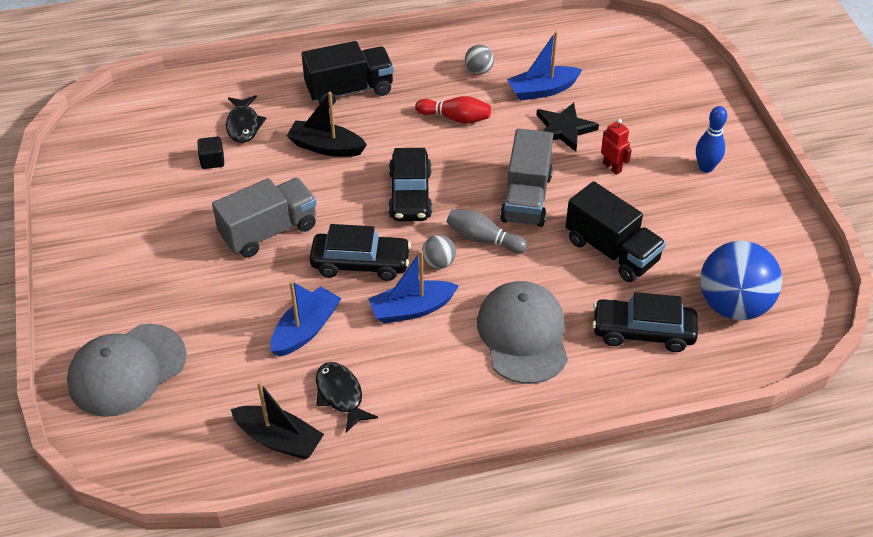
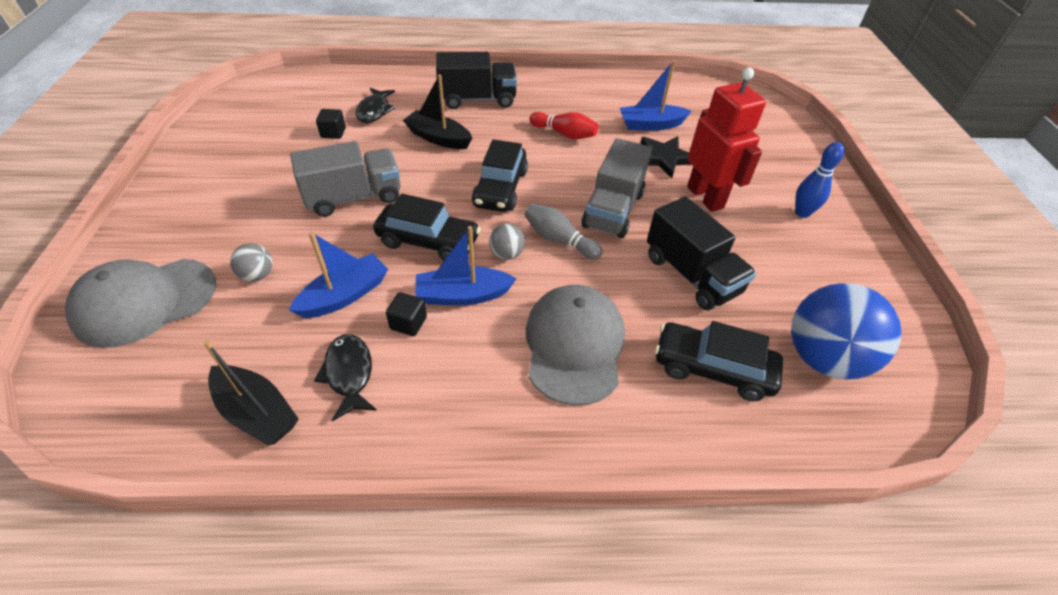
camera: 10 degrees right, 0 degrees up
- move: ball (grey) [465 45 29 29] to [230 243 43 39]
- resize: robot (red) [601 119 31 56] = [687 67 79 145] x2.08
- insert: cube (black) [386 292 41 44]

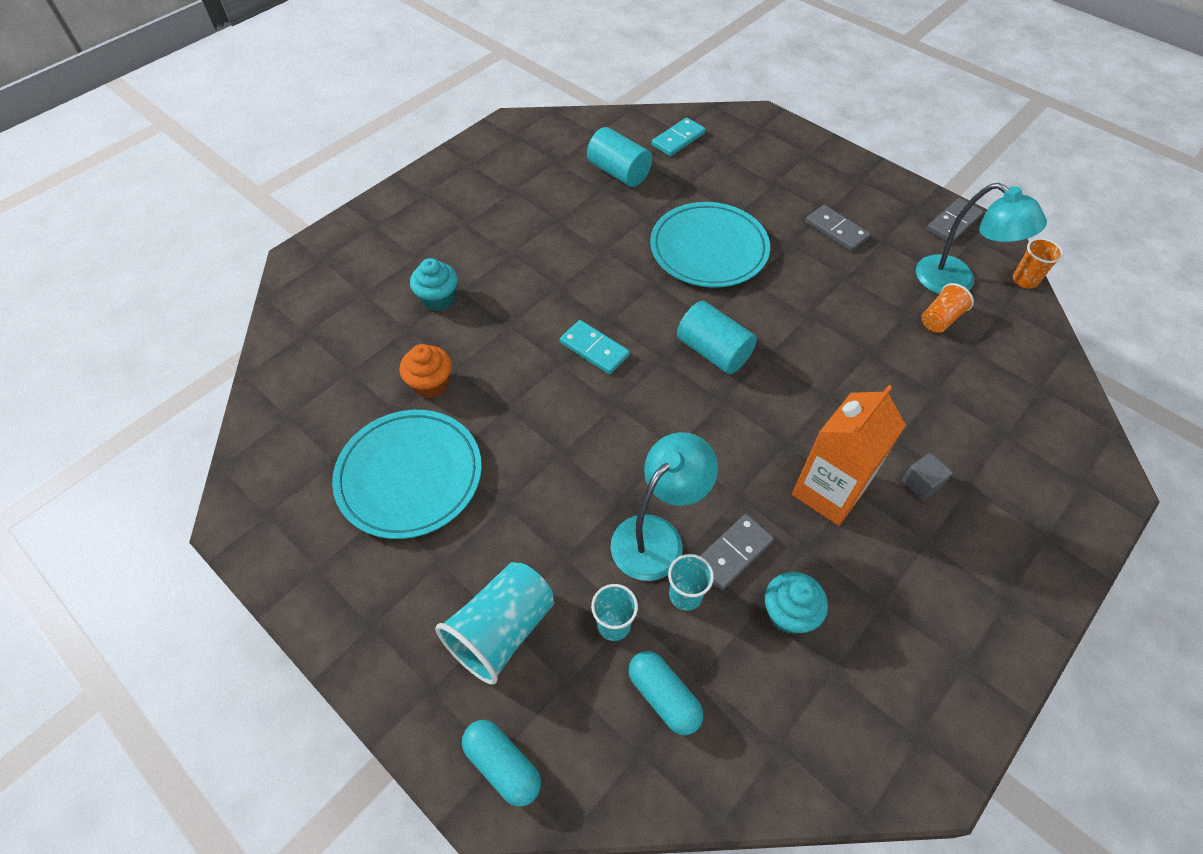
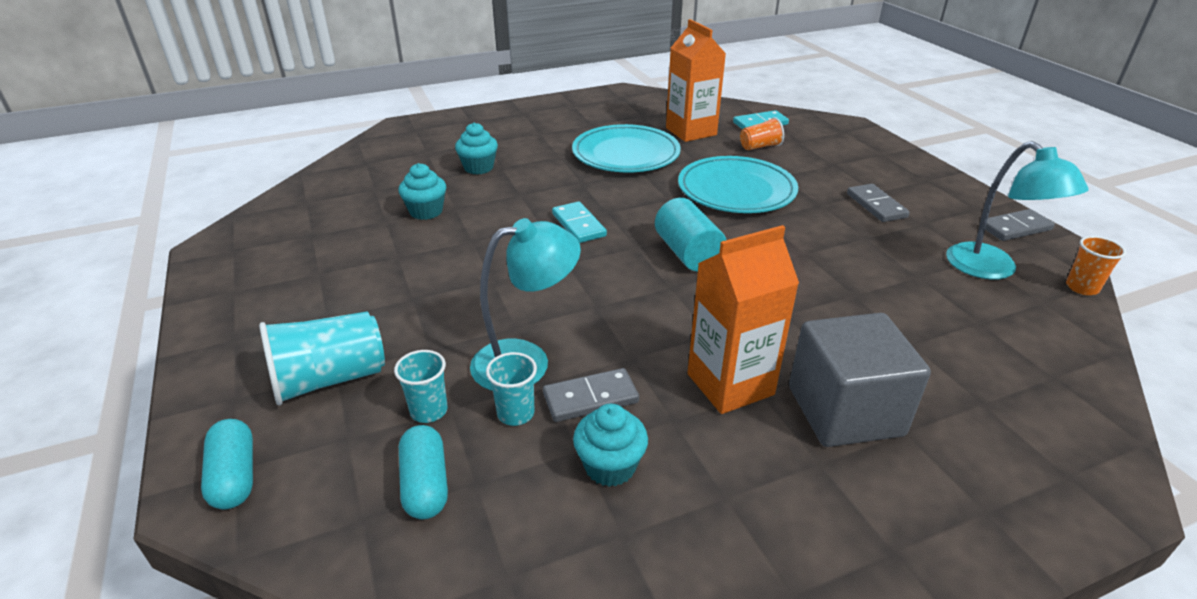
camera: 25 degrees right, 20 degrees down
- move: plate (turquoise) [332 410 150 129] to [572 124 109 48]
- recolor: cupcake (orange) [400 344 52 55] to cupcake (turquoise) [398 163 48 57]
- replace: cylinder (turquoise) [587 127 65 60] to carton (orange) [666 19 60 123]
- resize: cube (grey) [902 453 51 48] = [789 313 142 134] x2.47
- move: cup (orange) [921 283 53 50] to [740 117 44 33]

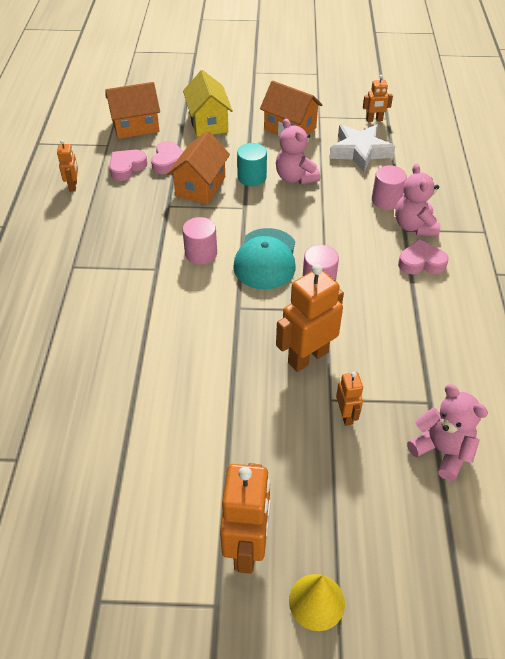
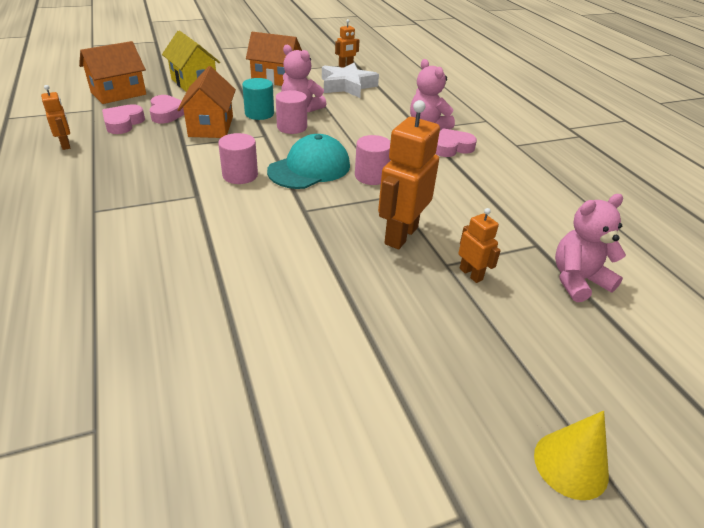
camera: 25 degrees left, 10 degrees down
- delete: robot (orange) [220 463 51 111]
- rotate: cap (turquoise) [233 228 62 61] = [267 134 83 55] 120 degrees counterclockwise
- move: cylinder (pink) [372 165 35 45] to [276 90 31 44]
- rotate: teddy bear (pink) [407 384 81 97] = [555 194 71 108] 45 degrees counterclockwise

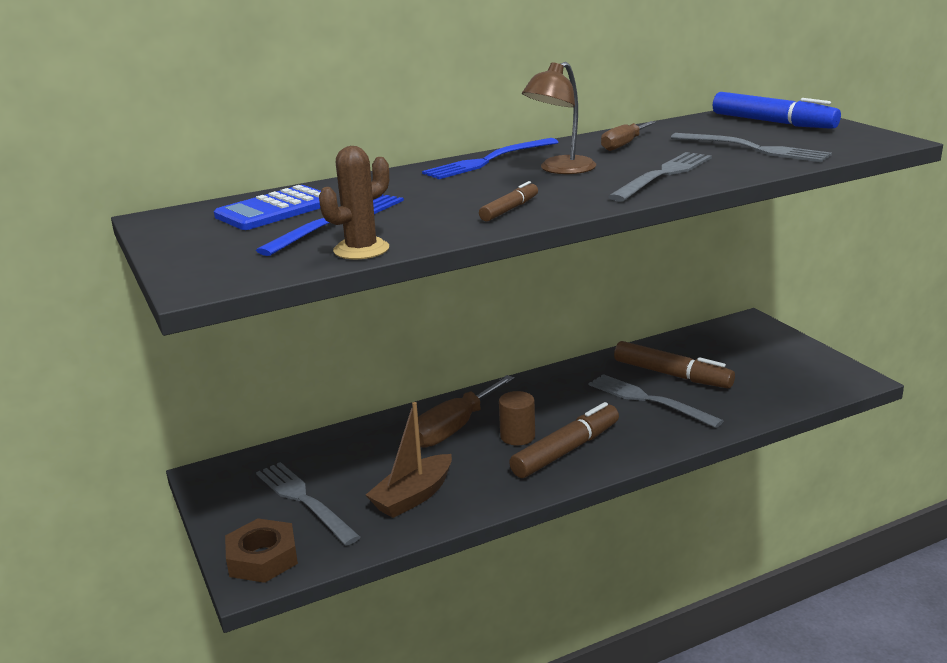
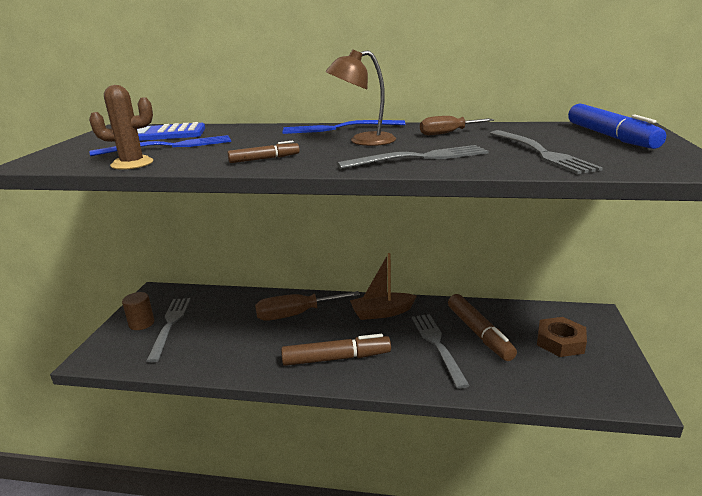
camera: 35 degrees right, 0 degrees up
- move: nut (brown) [225 518 73 65] to [537 317 50 40]
- move: boat (brown) [366 402 86 116] to [350 253 67 67]
- move: cylinder (brown) [499 391 36 54] to [122 292 32 38]

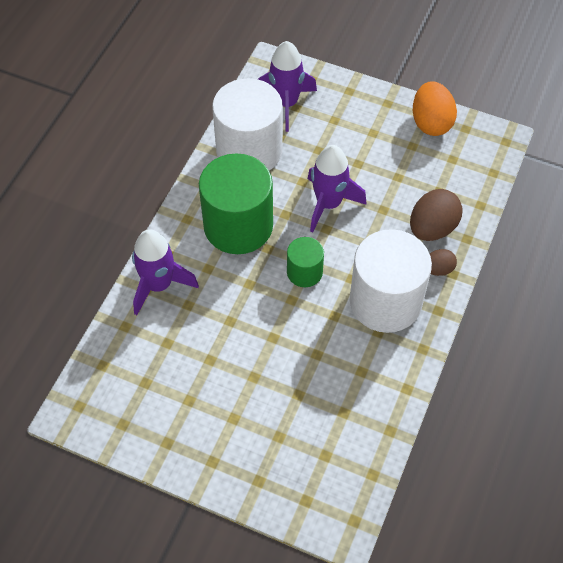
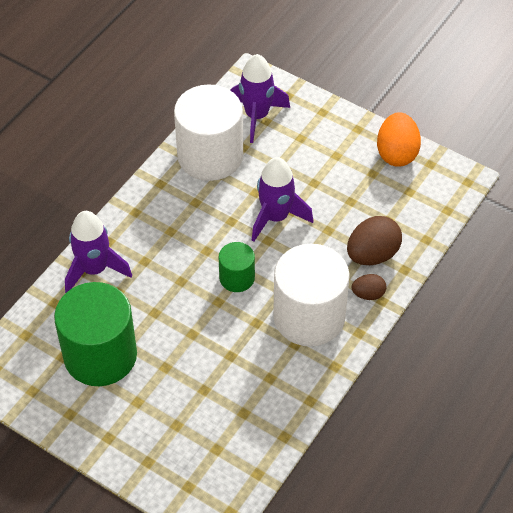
camera: 10 degrees right, 5 degrees down
- move: cylinder (green) [199 153 74 101] to [54 282 83 104]

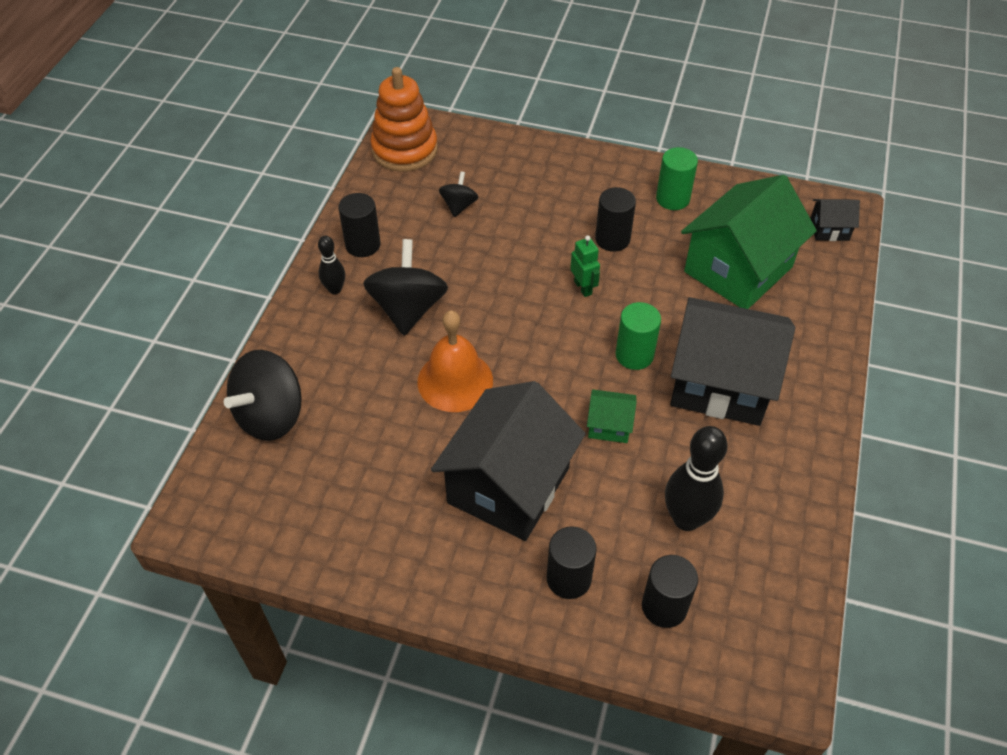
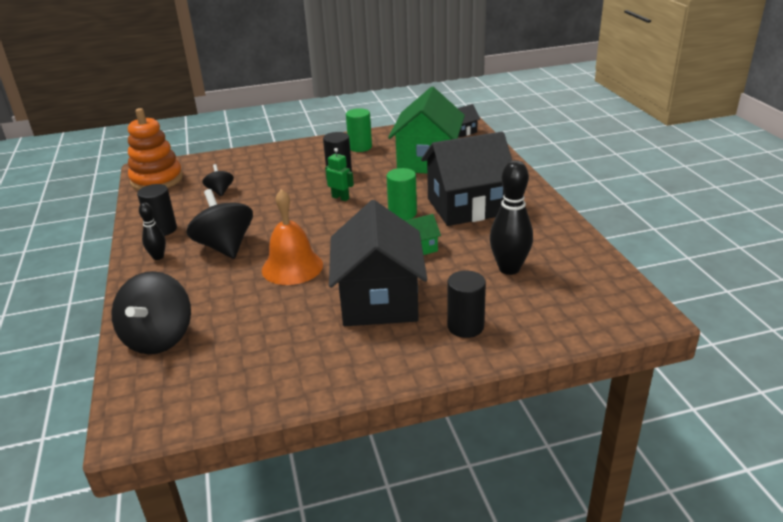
camera: 30 degrees left, 20 degrees down
- delete: cylinder (black) [642 555 56 73]

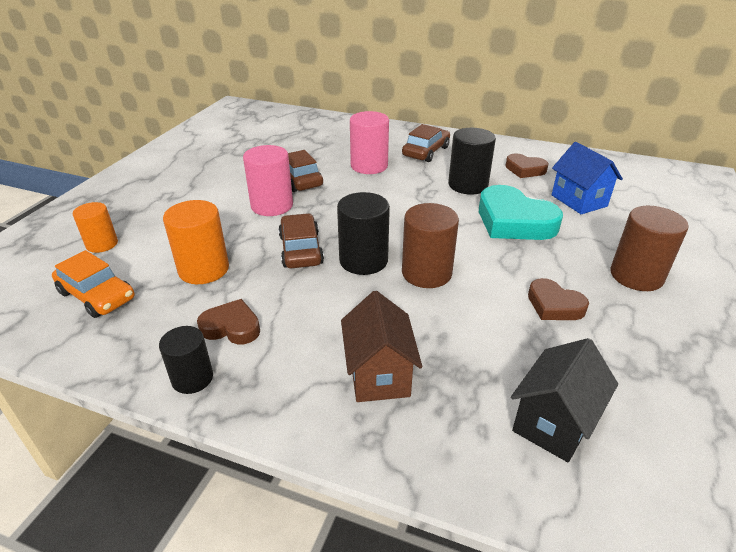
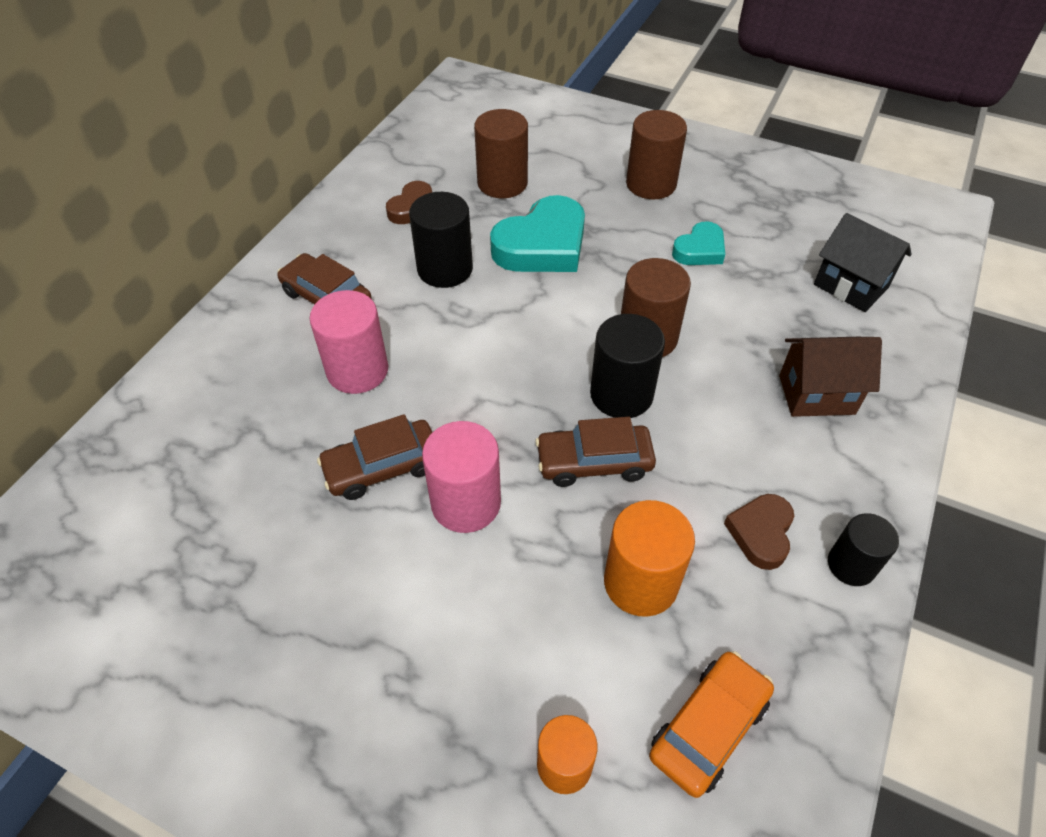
camera: 85 degrees left, 15 degrees up
- recolor: heart (brown) [528 278 61 42] to heart (turquoise) [672 221 53 44]
- replace: house (blue) [552 142 71 72] to cylinder (brown) [474 109 54 89]

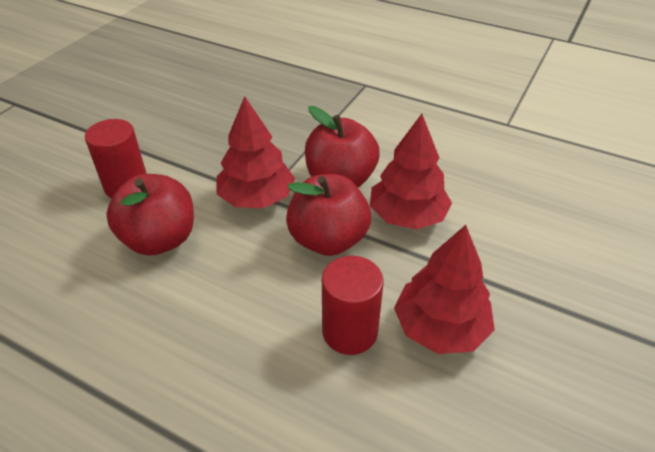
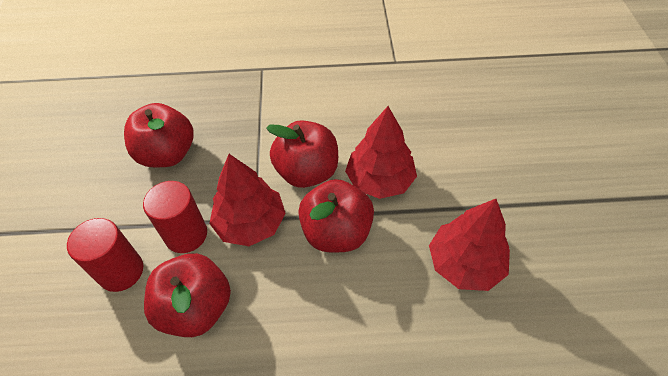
camera: 30 degrees left, 10 degrees up
- move: cylinder (red) [322 256 62 99] to [143 181 64 72]
- insert: apple (red) [124 103 69 64]

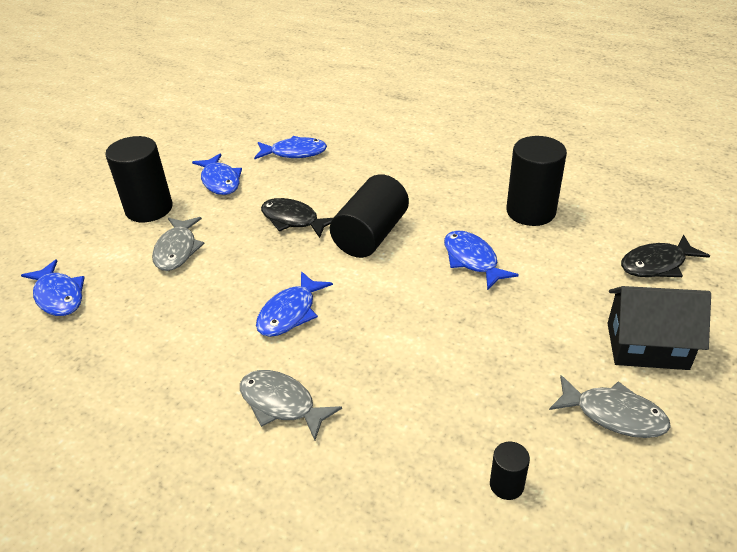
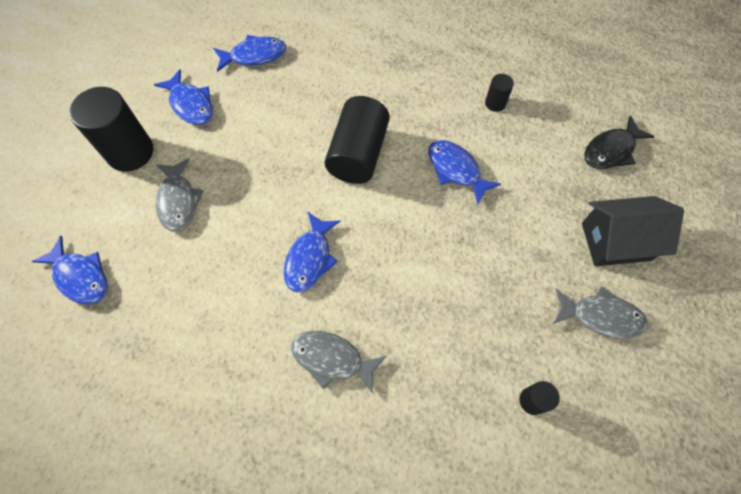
camera: 15 degrees left, 25 degrees up
- delete: fish (black) [261 198 72 40]
- resize: cylinder (black) [506 136 61 90] = [485 74 29 38] x0.47

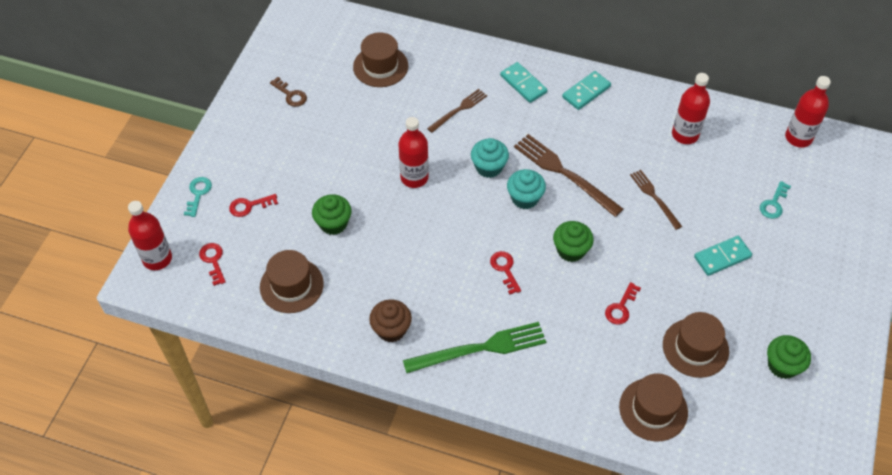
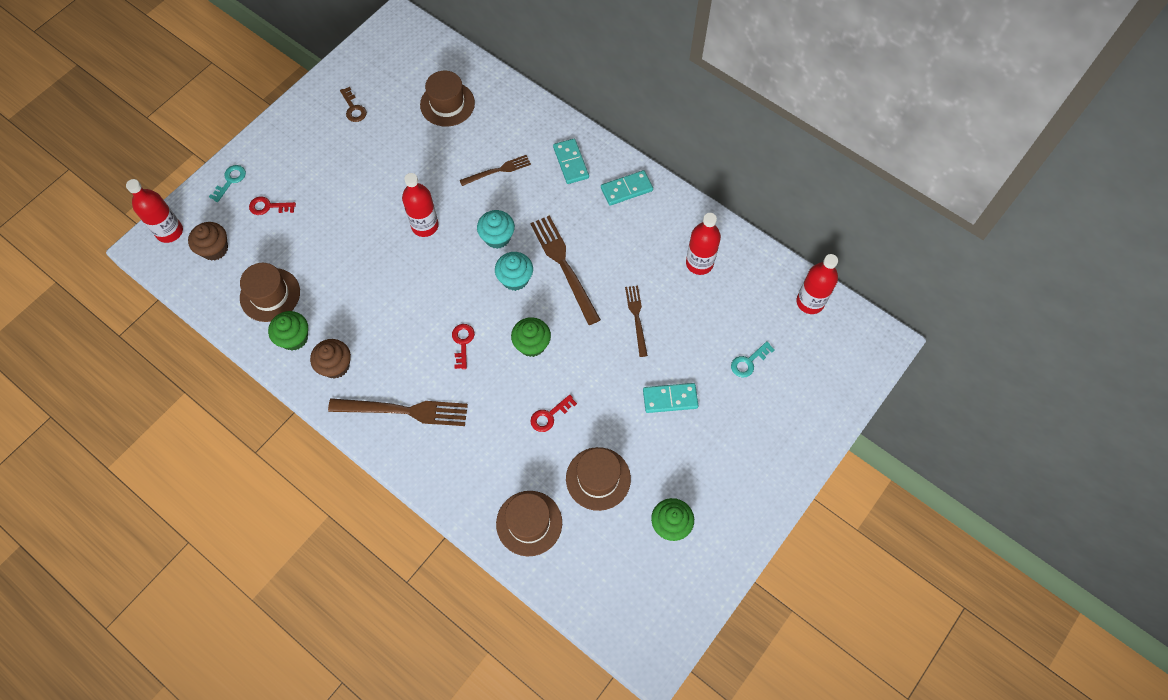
camera: 20 degrees right, 10 degrees up
- replace: key (red) [199 243 27 43] to cupcake (brown) [188 222 40 38]
- move: cupcake (green) [312 194 39 41] to [268 311 40 40]
- recolor: fork (green) [403 322 143 51] to fork (brown) [328 398 140 28]

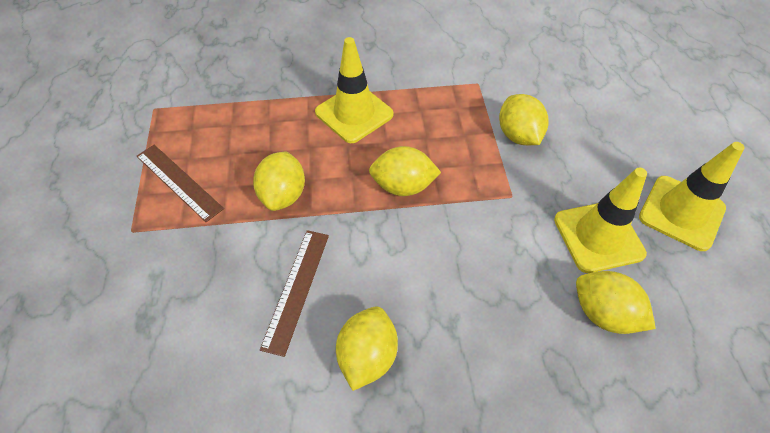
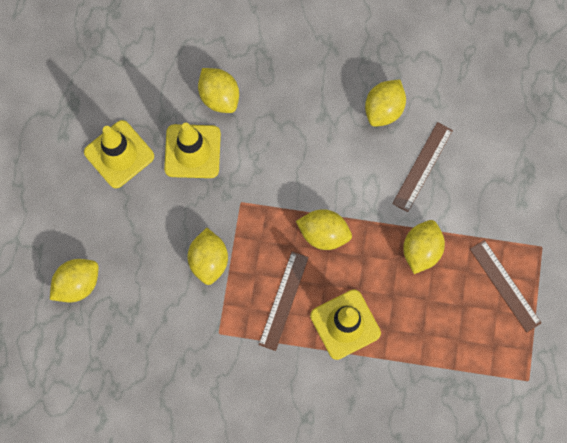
camera: 165 degrees left, 20 degrees up
- insert: lemon (yellow) [50 259 48 43]
- insert: ruler (brown) [259 251 50 100]

